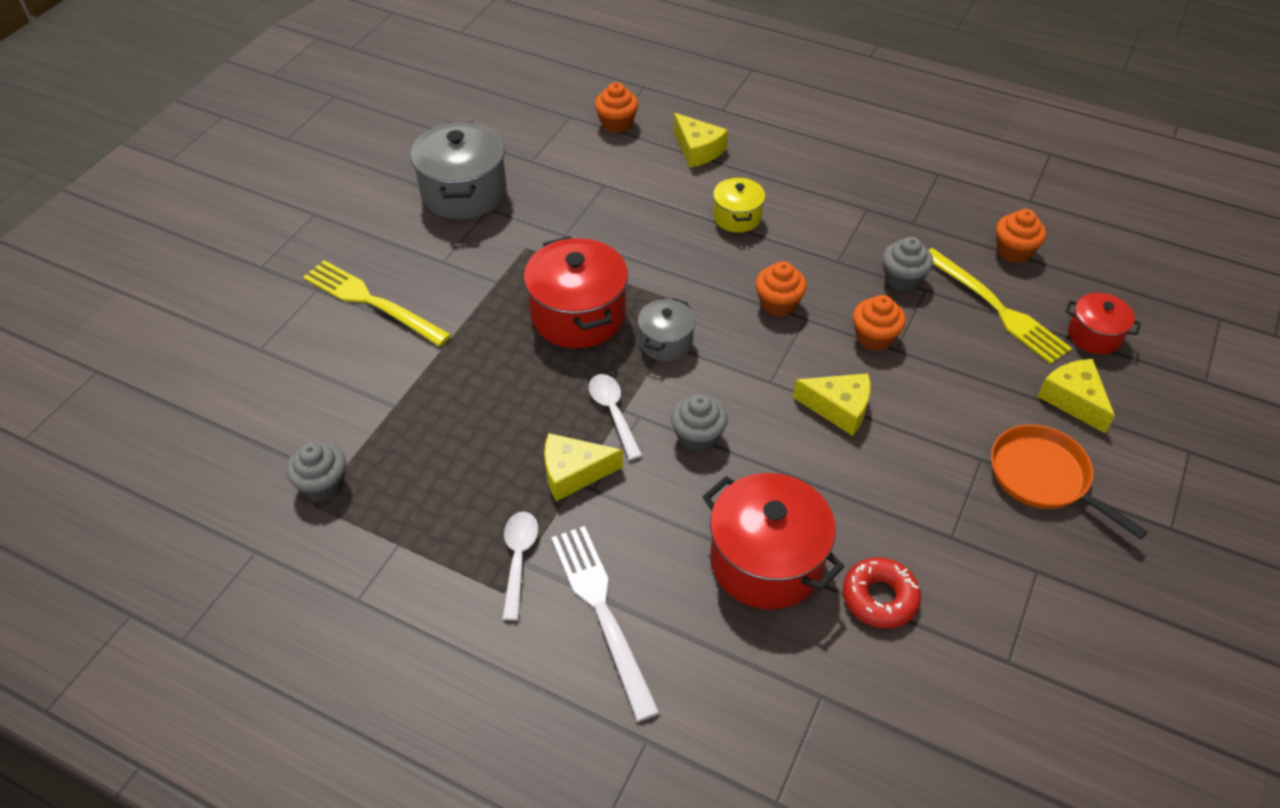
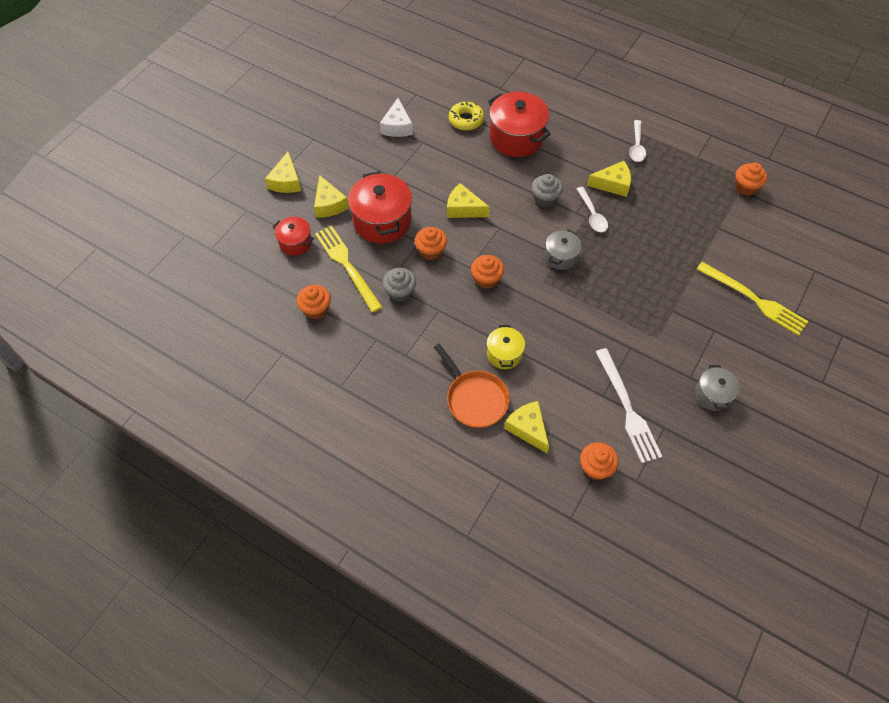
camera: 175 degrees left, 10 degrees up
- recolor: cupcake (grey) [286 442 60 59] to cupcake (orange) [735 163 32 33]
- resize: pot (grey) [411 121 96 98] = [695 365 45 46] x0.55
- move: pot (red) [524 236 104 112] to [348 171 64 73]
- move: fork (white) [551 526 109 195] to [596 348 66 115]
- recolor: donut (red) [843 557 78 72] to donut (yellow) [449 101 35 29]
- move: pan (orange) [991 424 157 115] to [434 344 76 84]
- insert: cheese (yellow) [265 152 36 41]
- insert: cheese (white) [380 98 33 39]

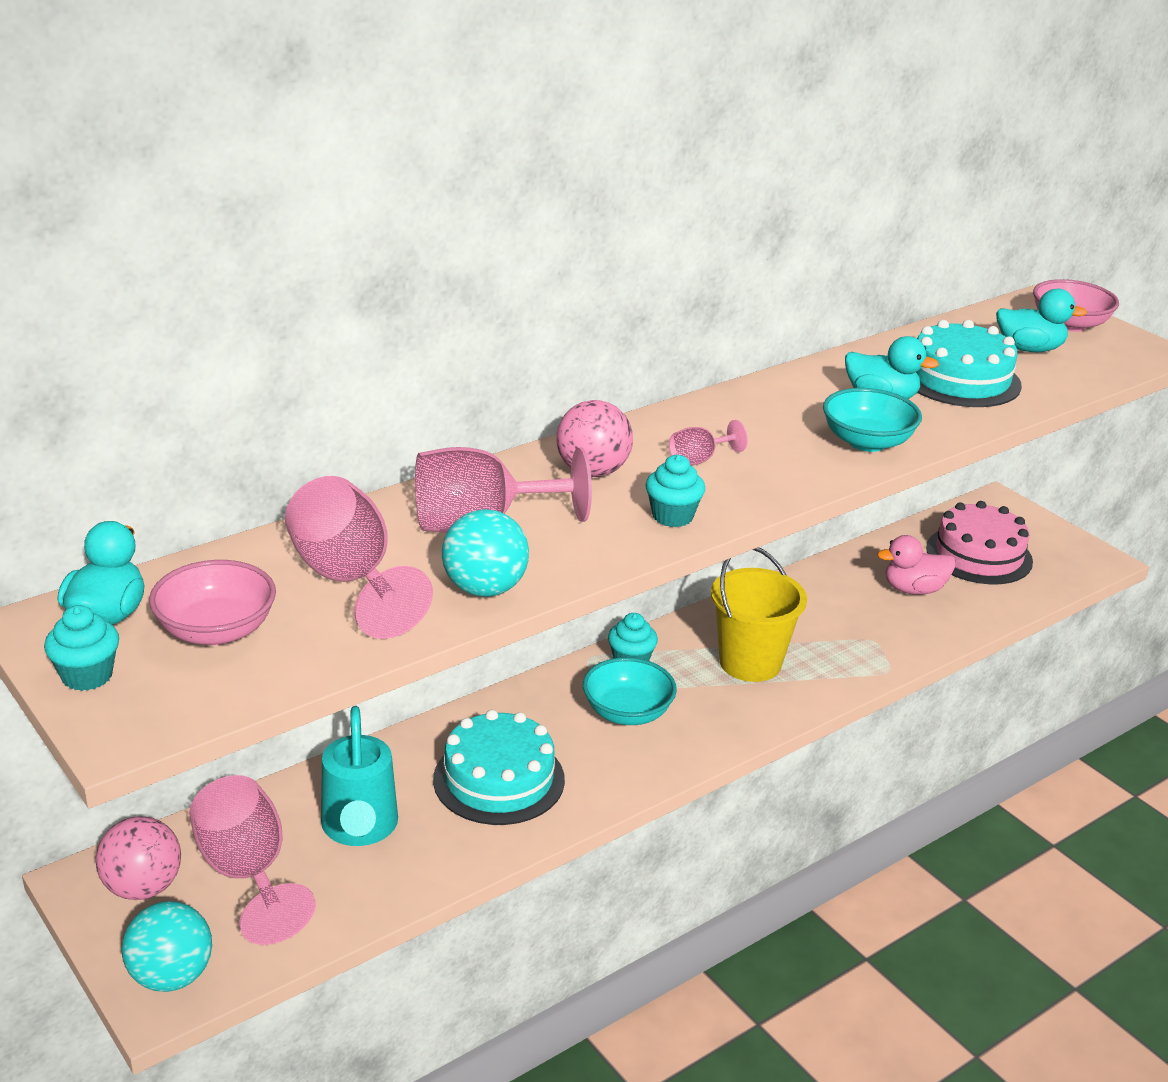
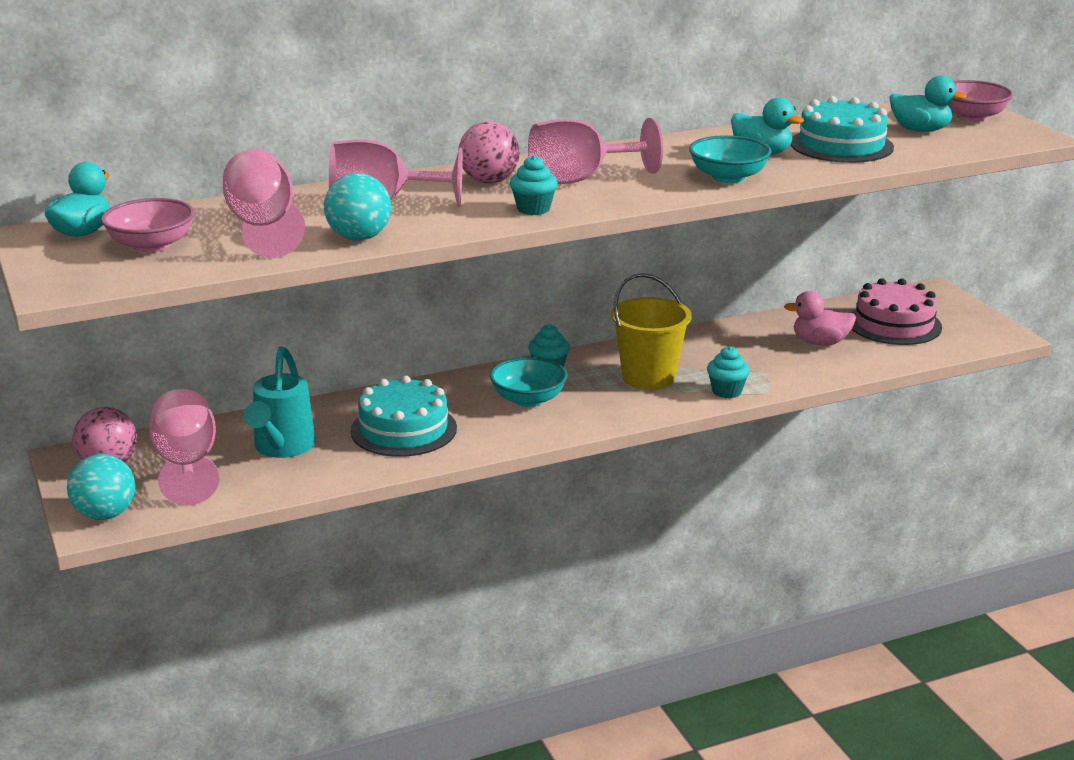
camera: 15 degrees right, 5 degrees down
- move: cupcake (turquoise) [44 605 75 86] to [707 346 43 52]
- resize: goblet (pink) [669 420 79 45] = [528 118 135 66] x2.08

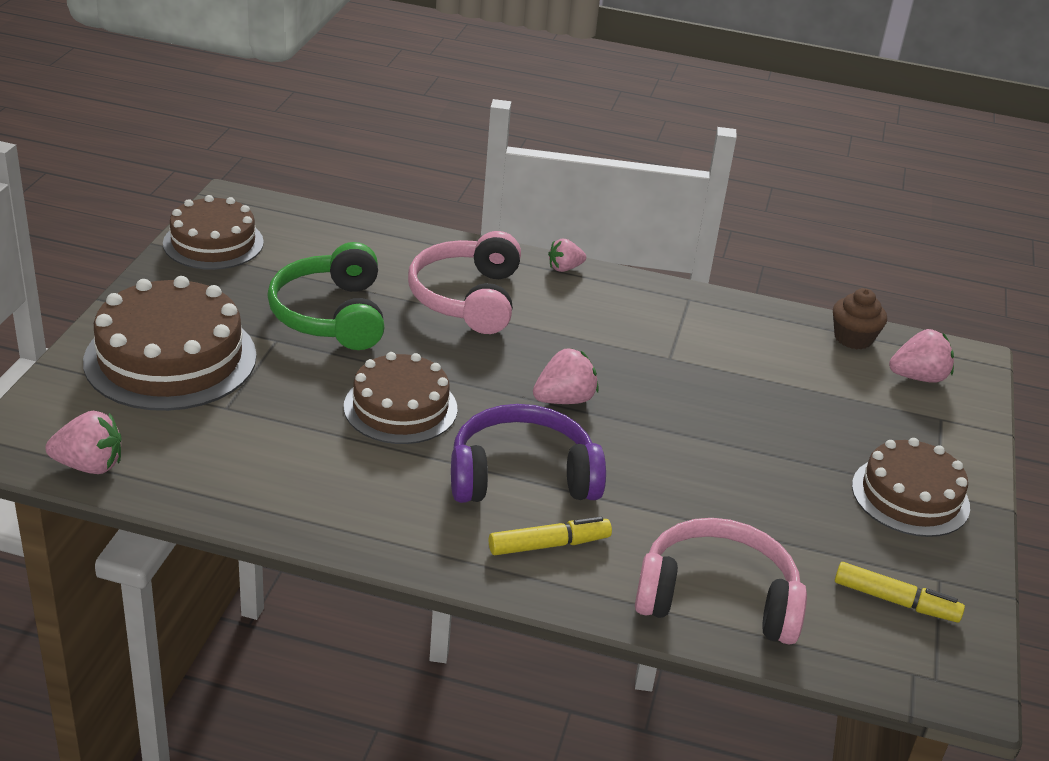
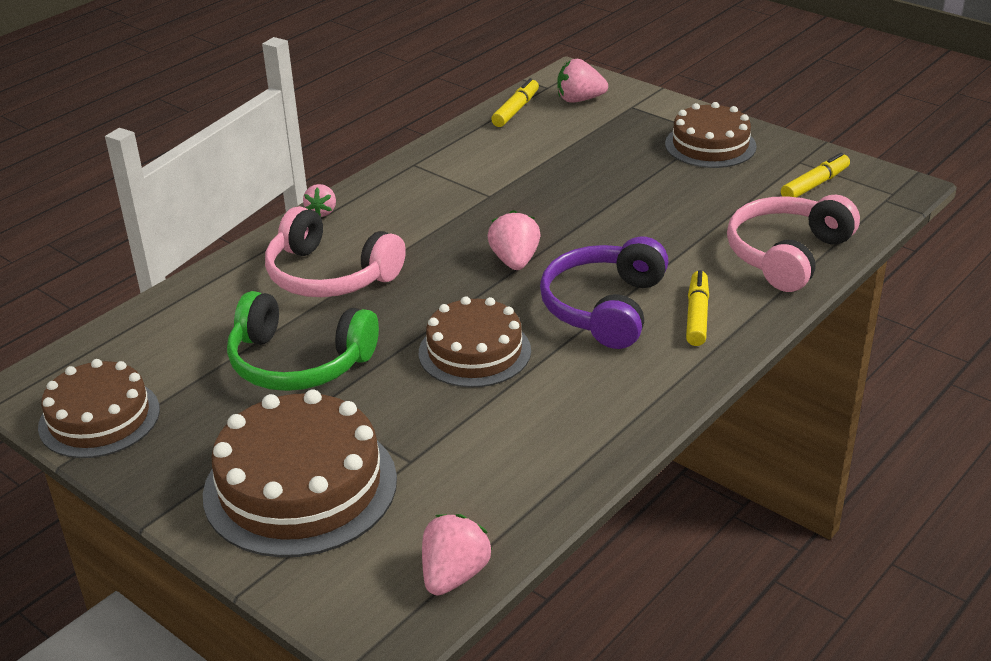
camera: 60 degrees left, 0 degrees up
- replace: cupcake (brown) [833 288 54 61] to marker (yellow) [491 78 48 49]
- rotate: strawberry (pink) [889 329 65 54] = [557 59 51 44] 105 degrees counterclockwise

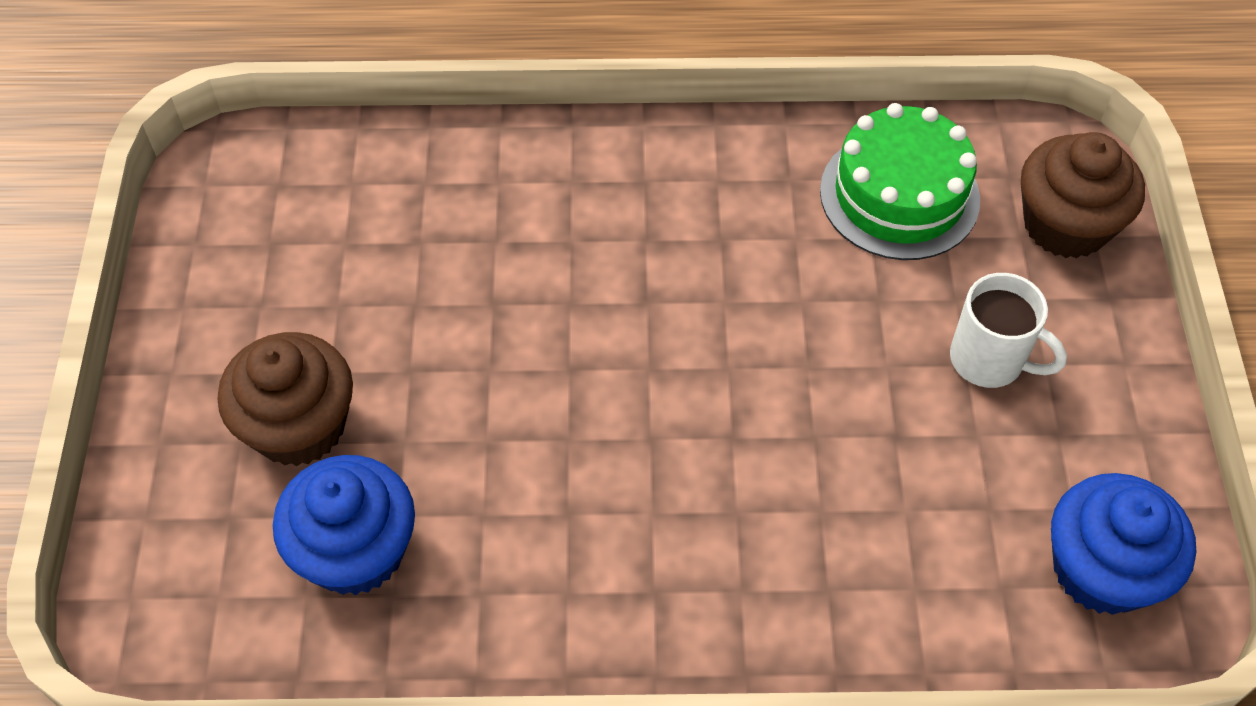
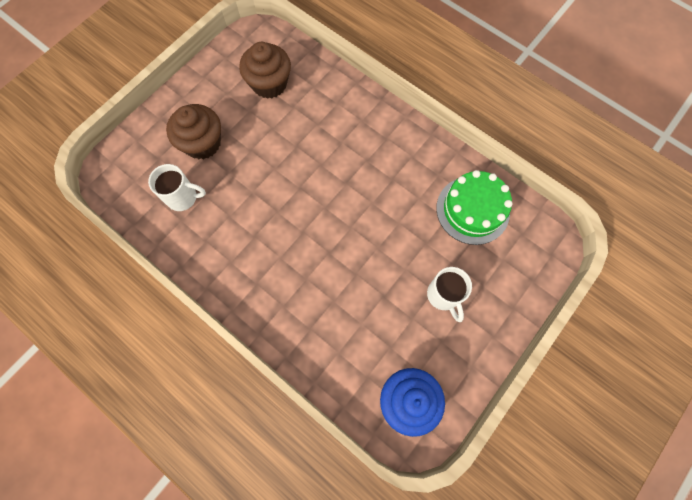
camera: 40 degrees right, 15 degrees up
- replace: cupcake (blue) [273 455 142 140] to mug (white) [148 164 58 47]
- move: cupcake (brown) [1021 132 124 127] to [239 42 52 57]

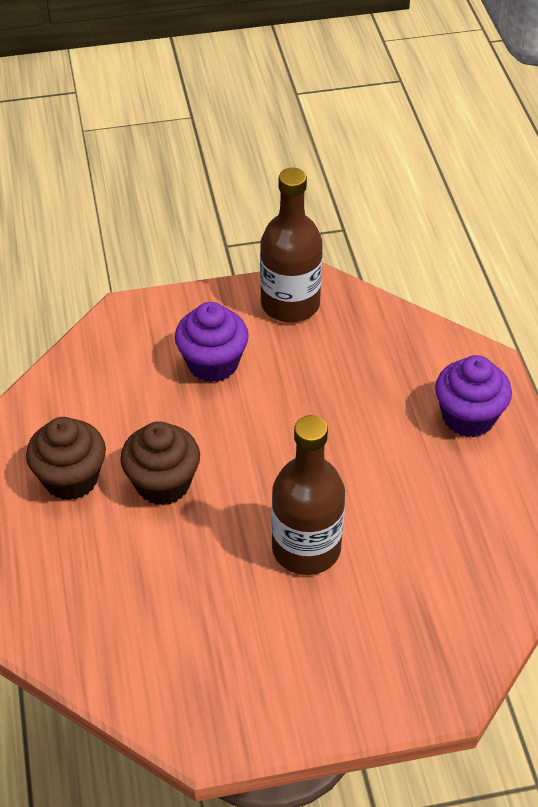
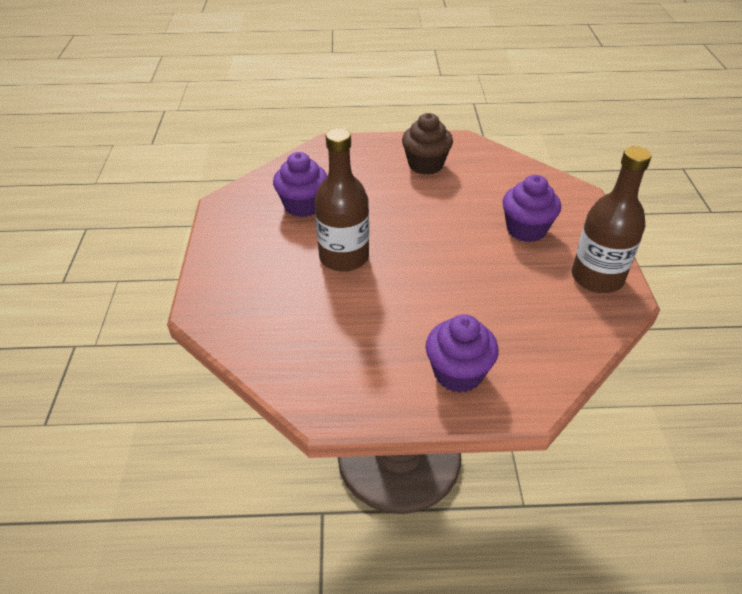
camera: 100 degrees right, 5 degrees down
- delete: cupcake (brown) [120 421 80 84]
- insert: cupcake (purple) [273 152 54 65]

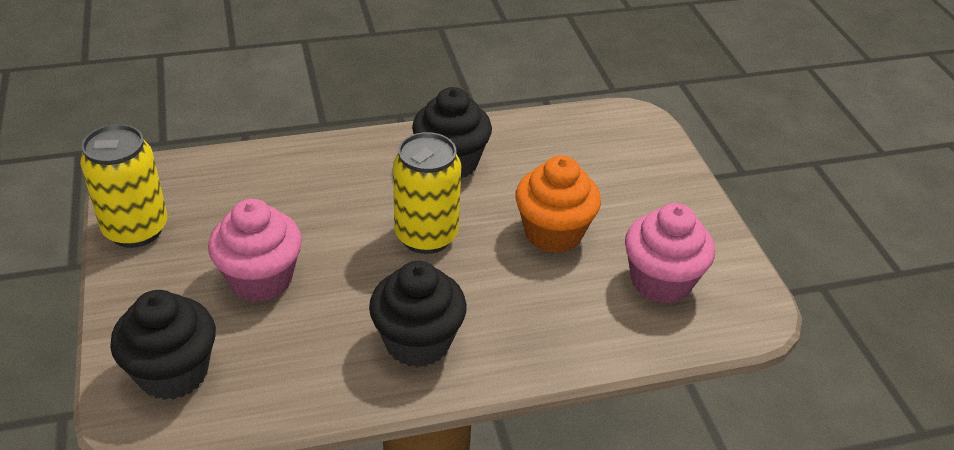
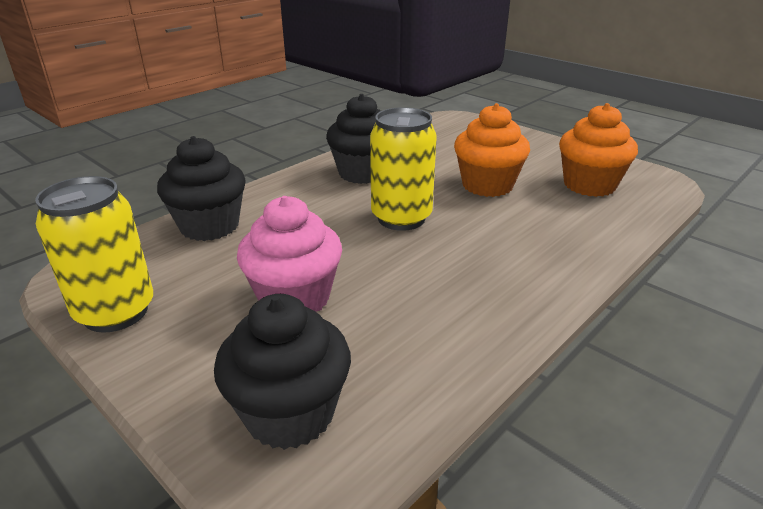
camera: 30 degrees left, 10 degrees down
- move: cupcake (black) [369 261 98 106] to [157 136 89 105]
- recolor: cupcake (pink) [625 203 90 100] to cupcake (orange) [559 103 79 94]

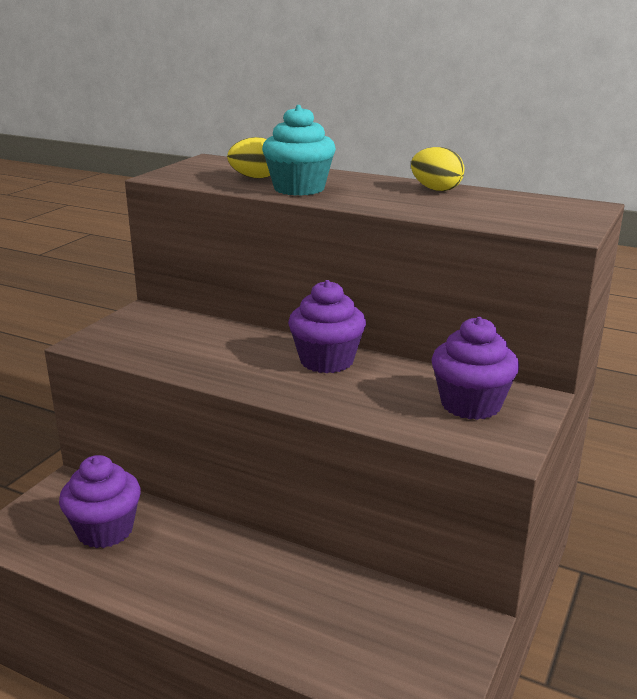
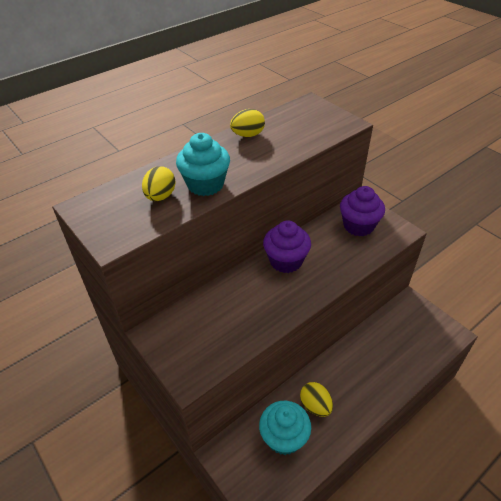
camera: 65 degrees left, 20 degrees up
- recolor: cupcake (purple) [59 455 82 93] to cupcake (turquoise) [259 401 52 54]
- insert: egg (yellow) [300 382 33 35]

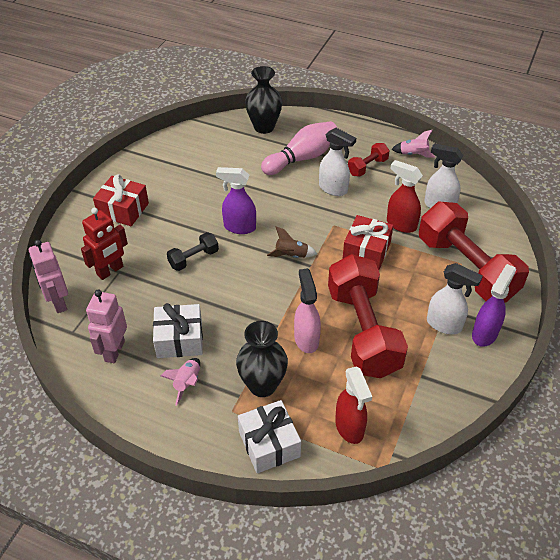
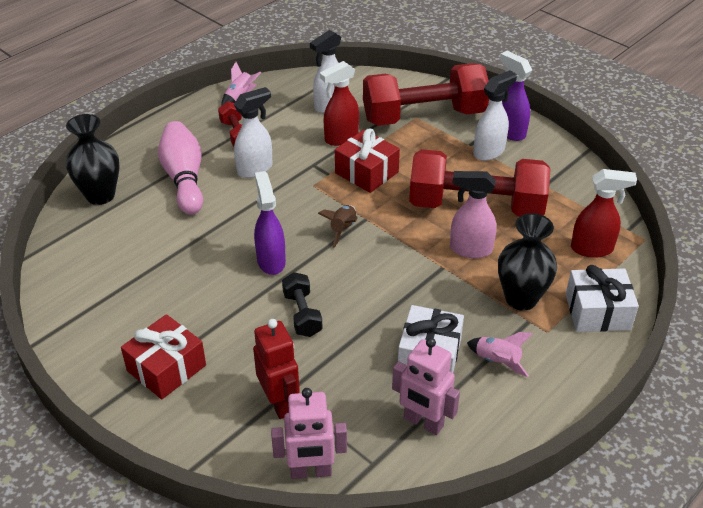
camera: 70 degrees left, 5 degrees down
- rotate: spray bottle (purple) [216 167 40 67] = [254 171 32 104] 135 degrees clockwise

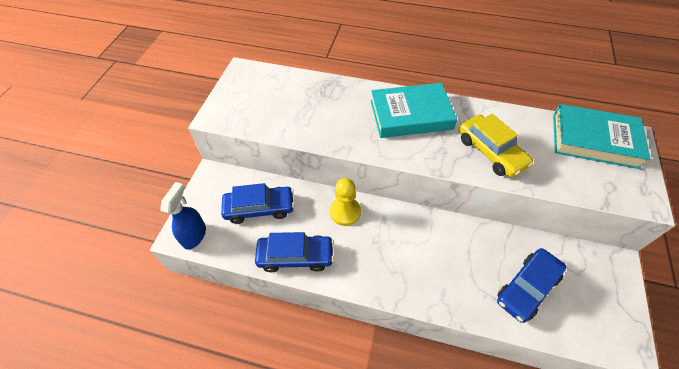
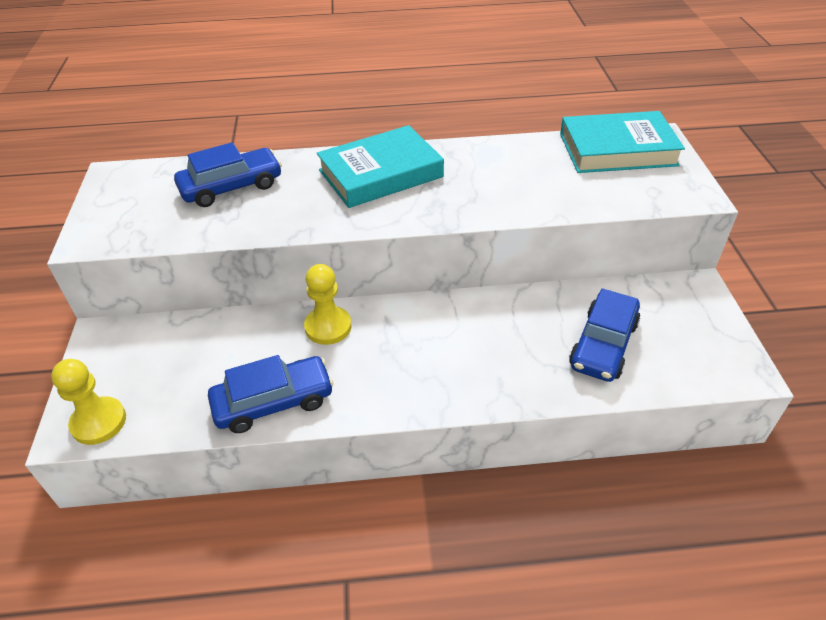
camera: 20 degrees left, 10 degrees down
- replace: spray bottle (blue) [160 182 46 68] to pawn (yellow) [51 359 75 86]
- move: car (blue) [221 183 74 41] to [174 142 108 65]
- delete: car (yellow) [459 114 75 64]

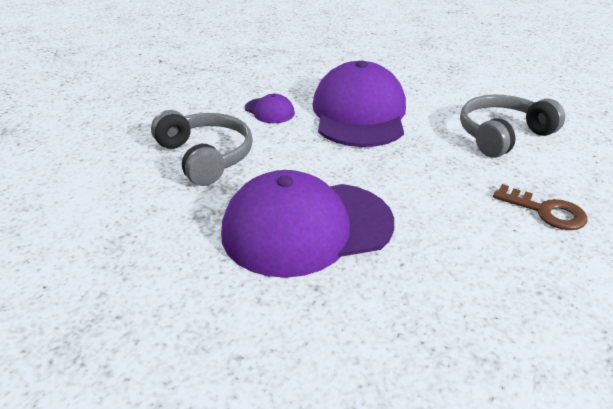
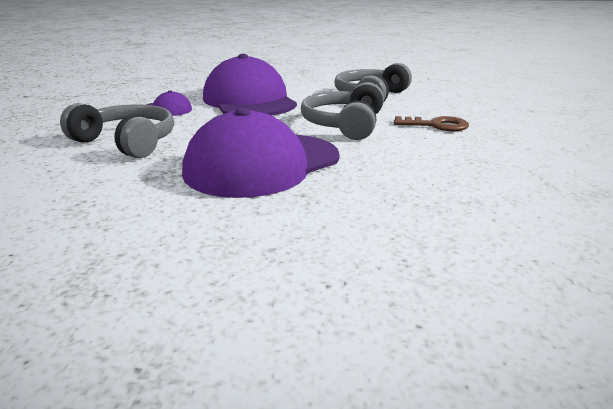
camera: 25 degrees left, 10 degrees down
- insert: headphones (grey) [301 82 83 58]

